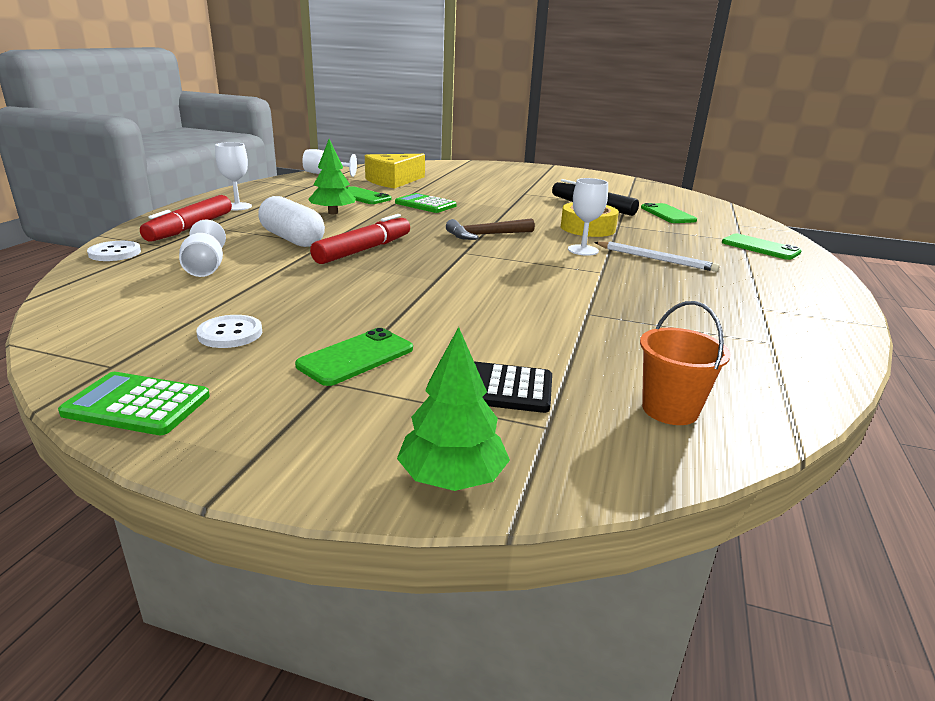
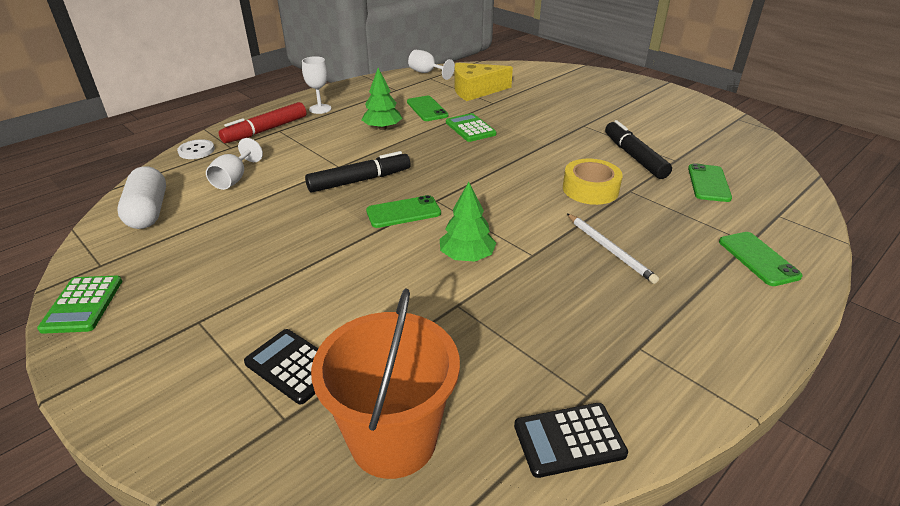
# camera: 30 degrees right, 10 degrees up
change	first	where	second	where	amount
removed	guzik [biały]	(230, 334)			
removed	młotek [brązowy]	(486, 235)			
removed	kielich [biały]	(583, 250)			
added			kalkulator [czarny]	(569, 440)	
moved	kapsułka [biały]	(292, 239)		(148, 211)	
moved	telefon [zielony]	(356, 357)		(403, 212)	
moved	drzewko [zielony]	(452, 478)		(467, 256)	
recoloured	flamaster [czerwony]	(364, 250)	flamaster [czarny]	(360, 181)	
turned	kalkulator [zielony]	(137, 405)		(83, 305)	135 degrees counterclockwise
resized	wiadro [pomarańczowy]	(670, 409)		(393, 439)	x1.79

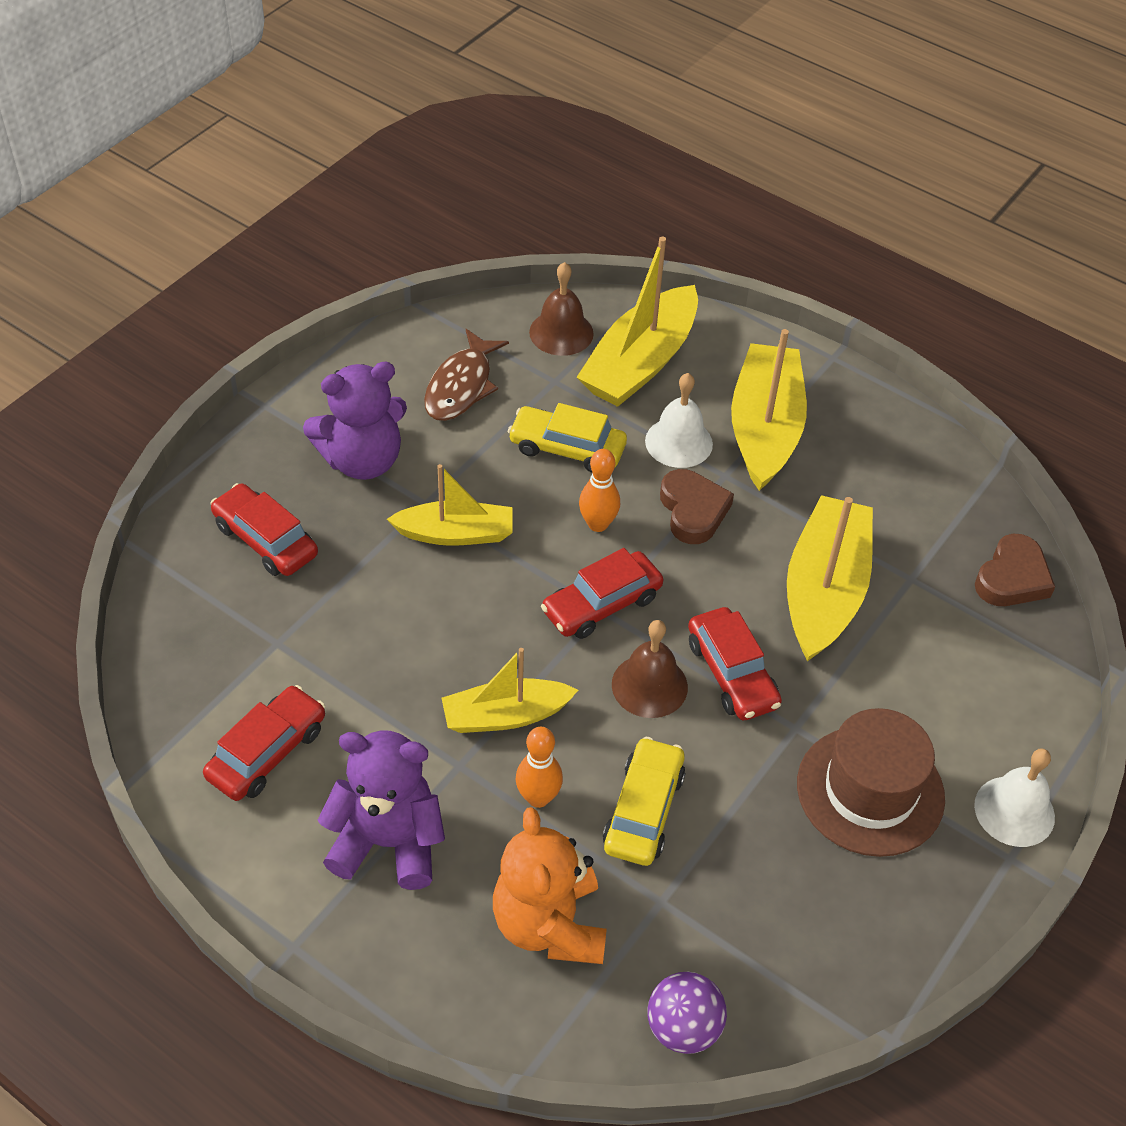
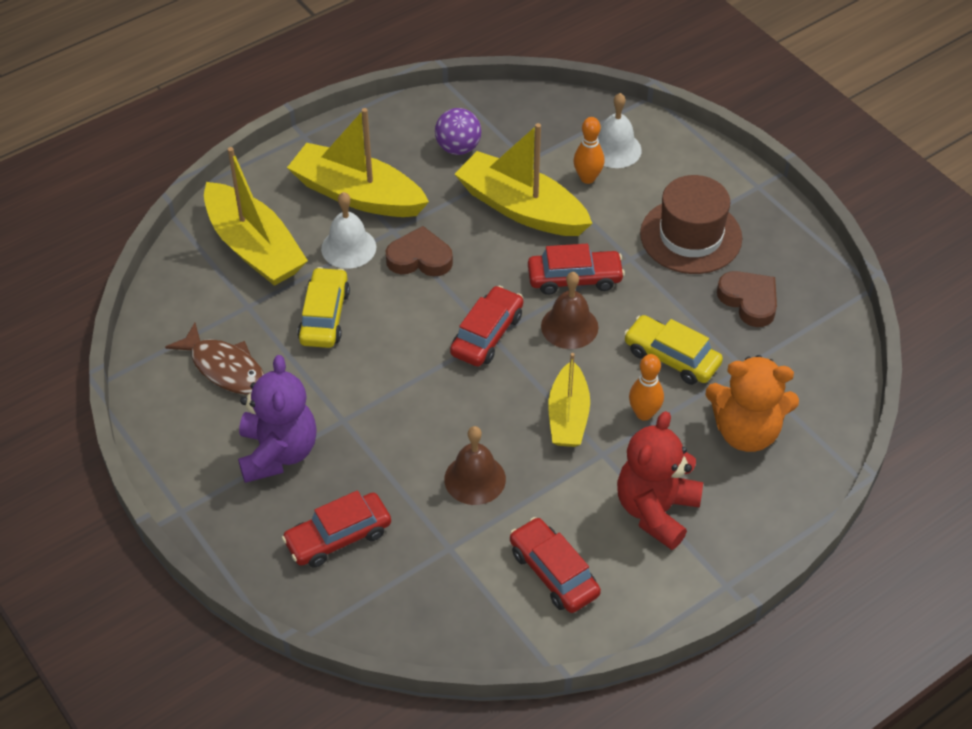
# camera: 70 degrees left, 0 degrees up
change	first	where	second	where	amount
removed	łódka [żółty]	(456, 534)			
moved	dzwonek [brązowy]	(561, 332)		(475, 479)	
moved	kręgiel [pomarańczowy]	(598, 524)		(587, 178)	
moved	piłka [fioletowy]	(683, 1028)		(458, 148)	
moved	dzwonek [biały]	(1014, 811)		(615, 149)	
moved	serce [brązowy]	(1012, 578)		(749, 301)	
recoloured	miś [fioletowy]	(388, 842)	miś [czerwony]	(656, 510)	
turned	samochód [żółty]	(567, 448)		(324, 316)	150 degrees clockwise
turned	samochód [czerwony]	(601, 604)		(487, 334)	135 degrees counterclockwise

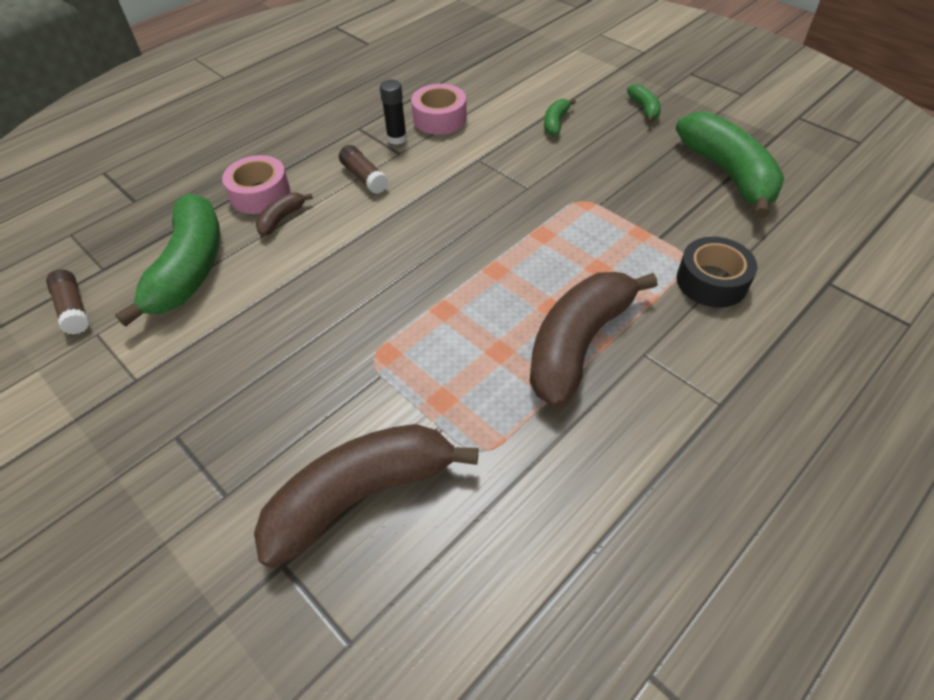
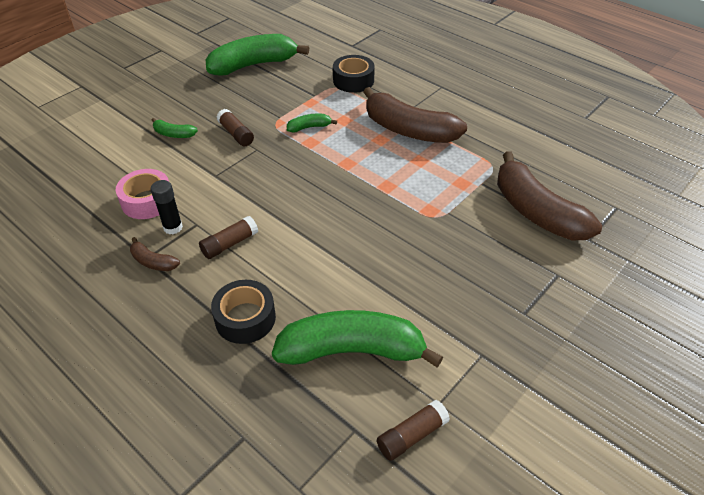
# camera: 95 degrees left, 5 degrees down
change	first	where	second	where	amount
added			klej w sztyfcie [brązowy]	(236, 134)	
moved	banan [brązowy]	(281, 219)		(153, 262)	
moved	banan [zielony]	(644, 109)		(309, 127)	
recoloured	taśma klejąca [różowy]	(260, 194)	taśma klejąca [czarny]	(245, 318)	

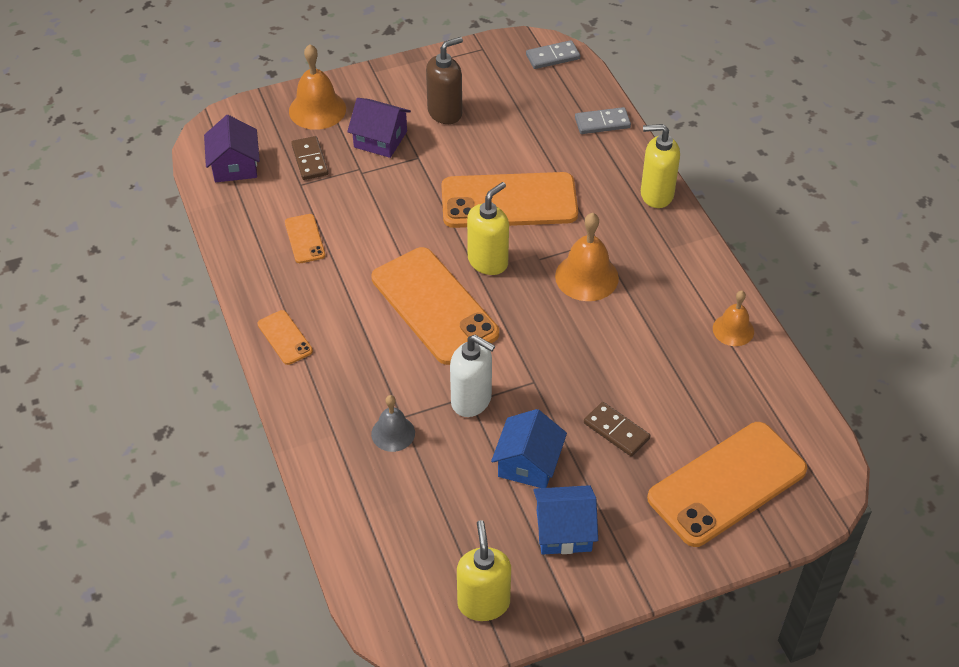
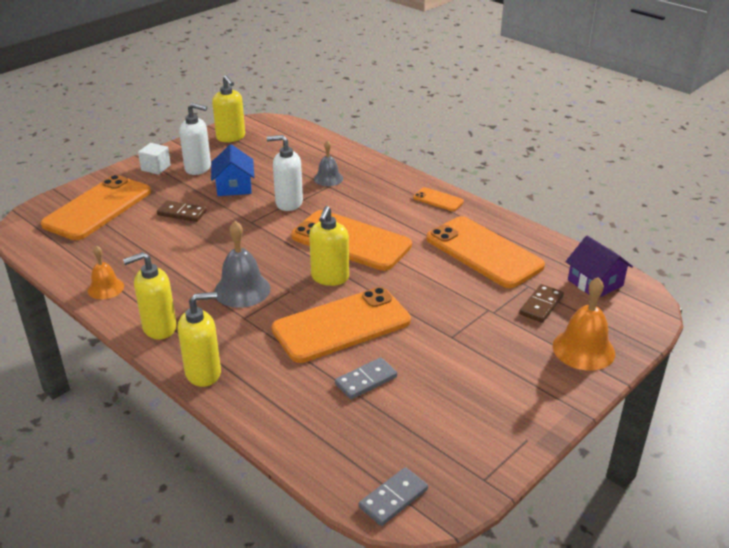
# camera: 155 degrees right, 15 degrees down
change	first	where	second	where	amount
removed	domek [fioletowy]	(380, 139)			
removed	dozownik mydła [brązowy]	(445, 112)			
added			dozownik mydła [żółty]	(159, 328)	
added			sześcian [biały]	(156, 168)	
moved	kostka domina [szary]	(602, 123)		(366, 380)	
replaced	domek [niebieski]	(564, 530)	dozownik mydła [biały]	(198, 168)	
recoloured	dzwonek [pomarańczowy]	(586, 277)	dzwonek [szary]	(242, 290)	
turned	kostka domina [brązowy]	(309, 160)		(541, 305)	75 degrees clockwise
resized	telefon [pomarańczowy]	(304, 239)		(484, 252)	x2.23

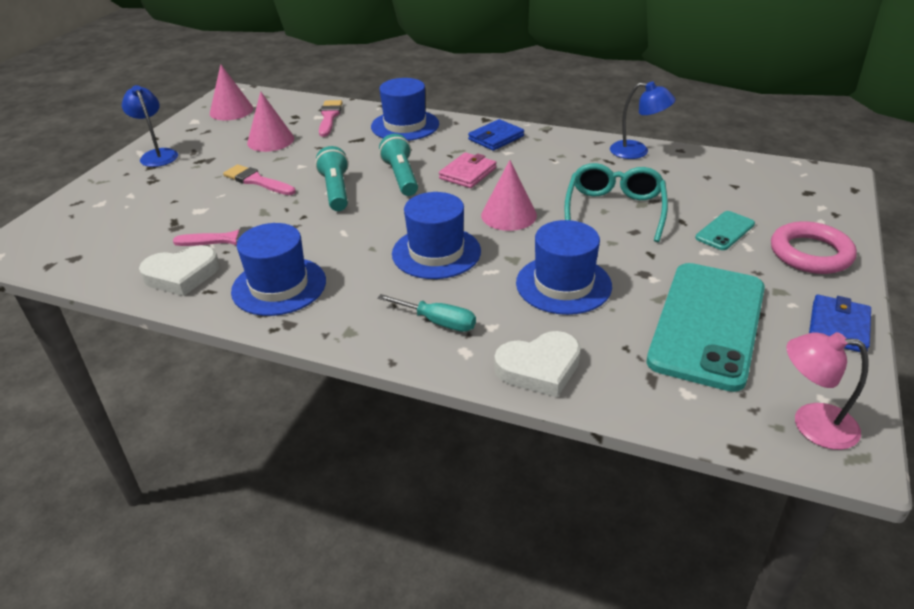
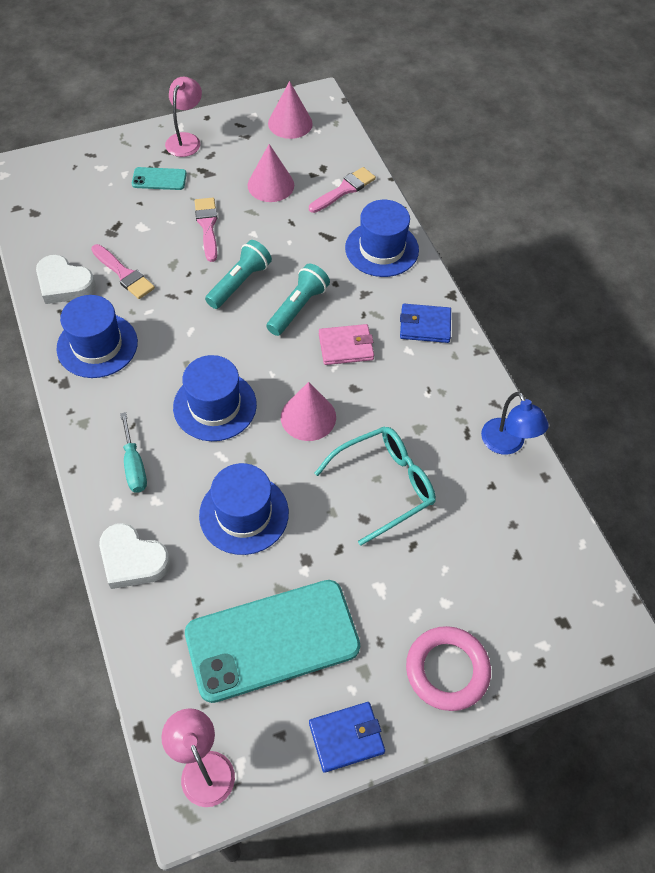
# camera: 45 degrees right, 20 degrees up
change	first	where	second	where	amount
moved	telefon [turkusowy]	(725, 231)		(159, 179)	
recoloured	lampka [niebieski]	(157, 155)	lampka [różowy]	(186, 140)	

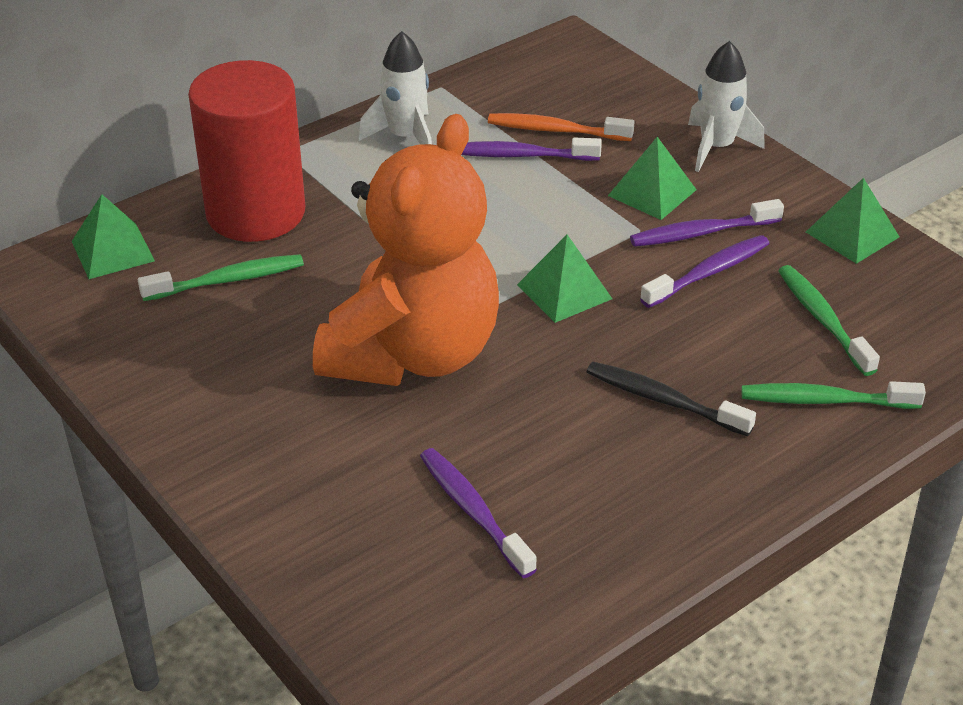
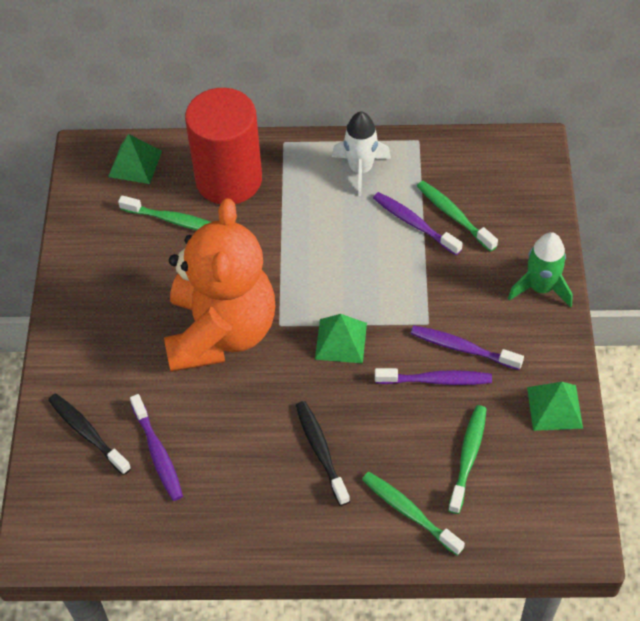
# camera: 40 degrees right, 15 degrees up
change	first	where	second	where	amount
removed	piramida [zielony]	(652, 192)			
added			szczoteczka do zębów [czarny]	(87, 433)	
recoloured	szczoteczka do zębów [pomarańczowy]	(555, 130)	szczoteczka do zębów [zielony]	(454, 215)	
recoloured	rakieta [biały]	(716, 147)	rakieta [zielony]	(540, 288)	
turned	miś [pomarańczowy]	(413, 354)		(221, 332)	60 degrees counterclockwise
turned	szczoteczka do zębów [fioletowy]	(473, 511)		(158, 453)	150 degrees clockwise

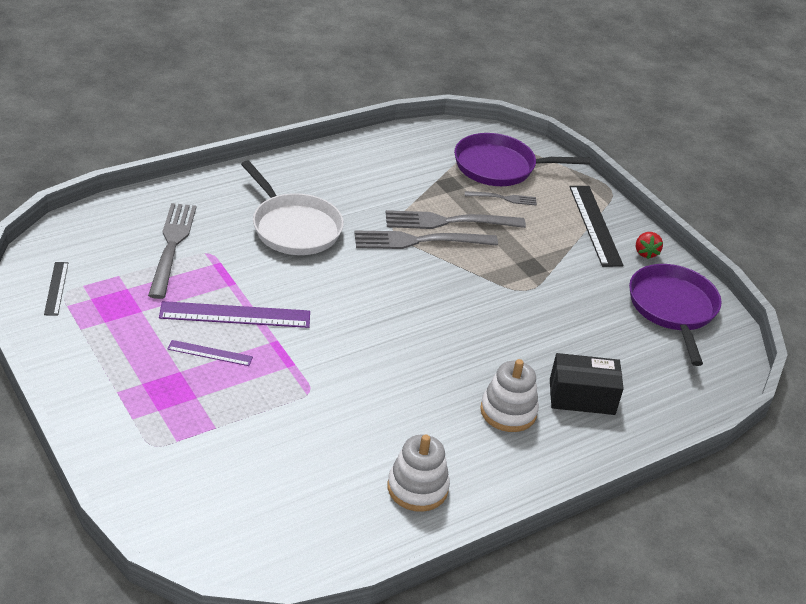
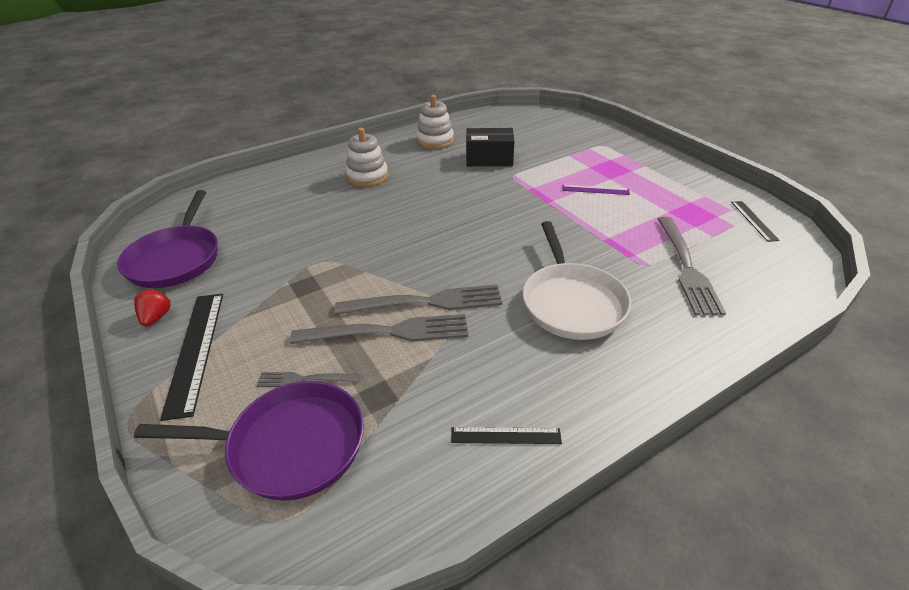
# camera: 175 degrees left, 0 degrees up
change	first	where	second	where	amount
removed	linijka [fioletowy]	(235, 315)			
added			linijka [czarny]	(505, 435)	
moved	pudełko [czarny]	(582, 397)		(489, 159)	
turned	patelnia [biały]	(294, 227)		(571, 302)	150 degrees counterclockwise

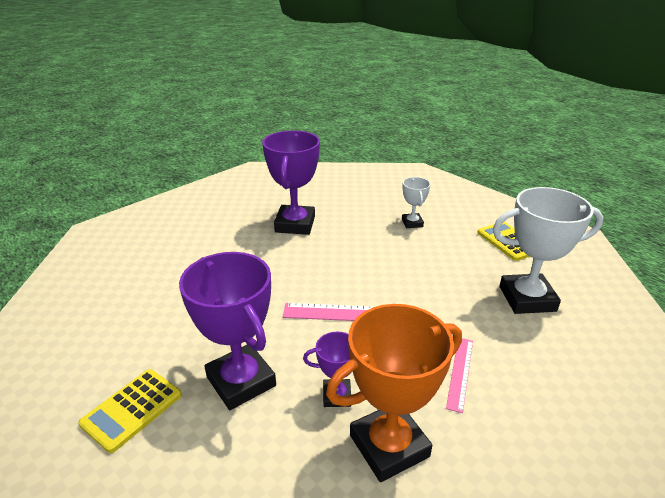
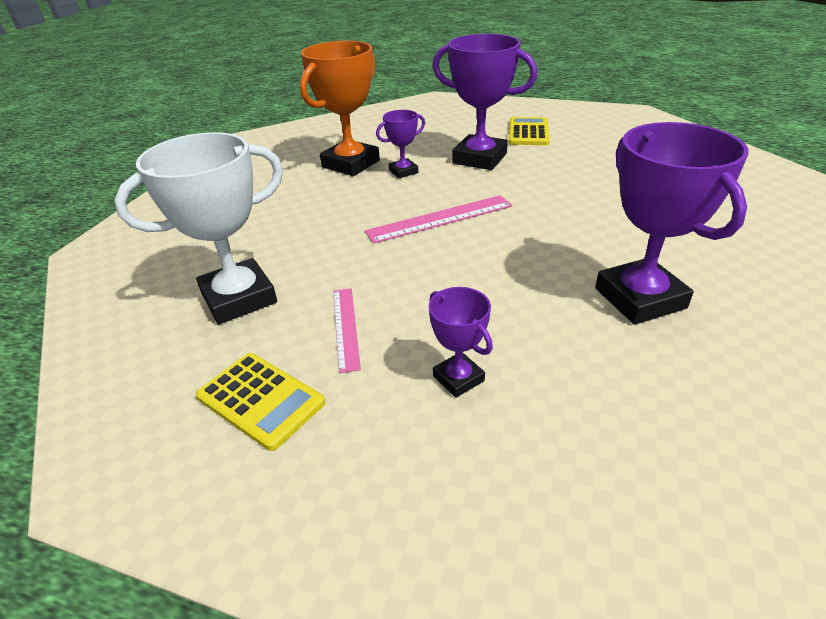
# camera: 155 degrees right, 5 degrees up
change	first	where	second	where	amount
moved	linijka [różowy]	(460, 372)		(346, 327)	
recoloured	puchar [biały]	(412, 223)	puchar [fioletowy]	(458, 378)	

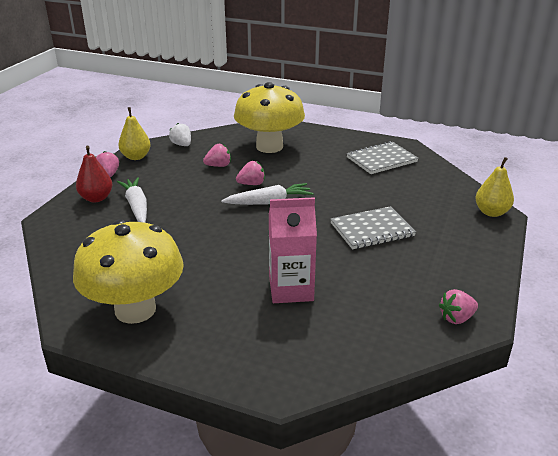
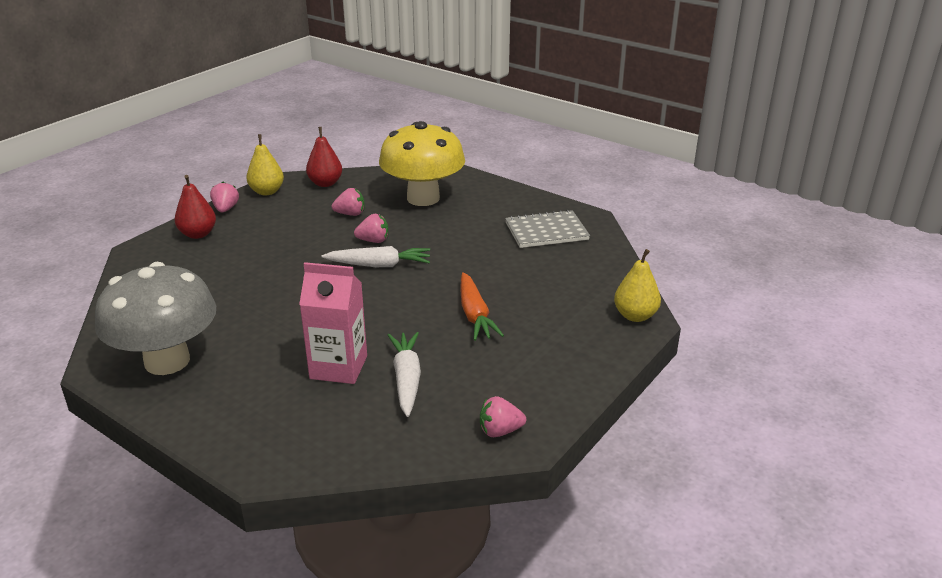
# camera: 15 degrees right, 0 degrees up
change	first	where	second	where	amount
moved	marchewka [biały]	(137, 206)		(406, 379)	
replaced	truskawka [biały]	(182, 145)	gruszka [czerwony]	(325, 183)	
replaced	zeszyt [szary]	(372, 230)	marchewka [pomarańczowy]	(475, 315)	
recoloured	grzyb [żółty]	(135, 309)	grzyb [szary]	(167, 361)	

